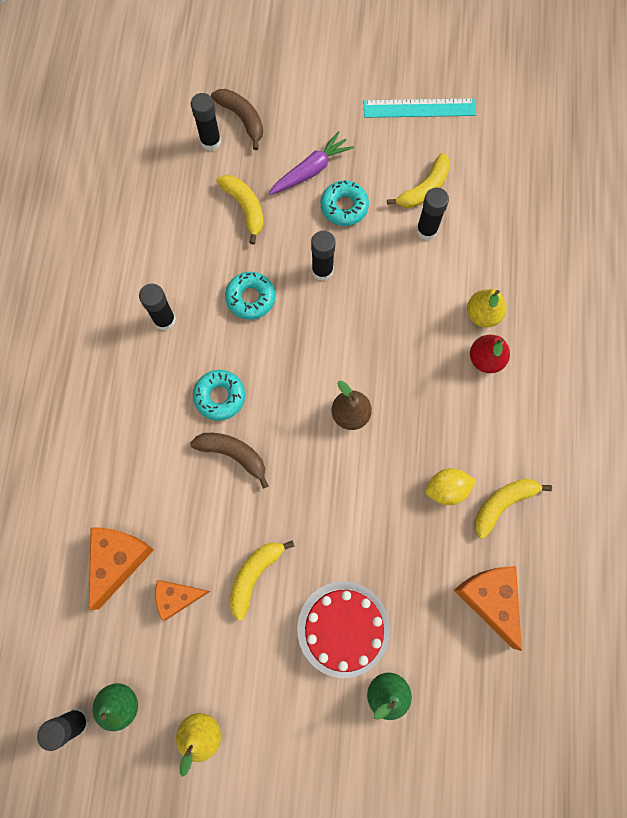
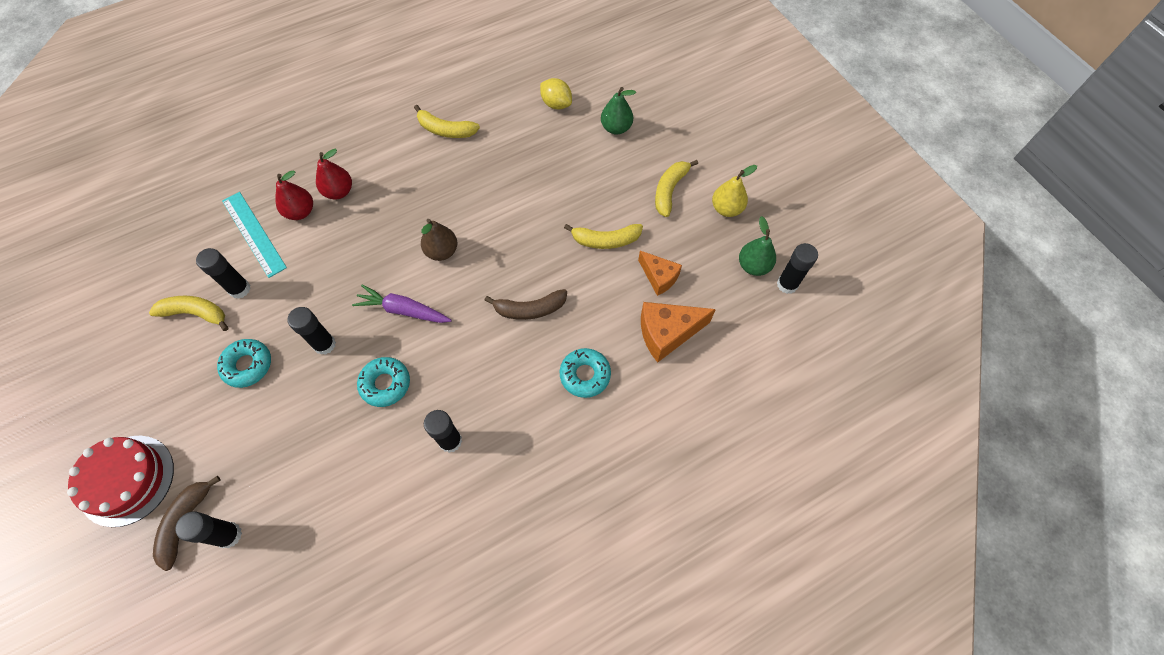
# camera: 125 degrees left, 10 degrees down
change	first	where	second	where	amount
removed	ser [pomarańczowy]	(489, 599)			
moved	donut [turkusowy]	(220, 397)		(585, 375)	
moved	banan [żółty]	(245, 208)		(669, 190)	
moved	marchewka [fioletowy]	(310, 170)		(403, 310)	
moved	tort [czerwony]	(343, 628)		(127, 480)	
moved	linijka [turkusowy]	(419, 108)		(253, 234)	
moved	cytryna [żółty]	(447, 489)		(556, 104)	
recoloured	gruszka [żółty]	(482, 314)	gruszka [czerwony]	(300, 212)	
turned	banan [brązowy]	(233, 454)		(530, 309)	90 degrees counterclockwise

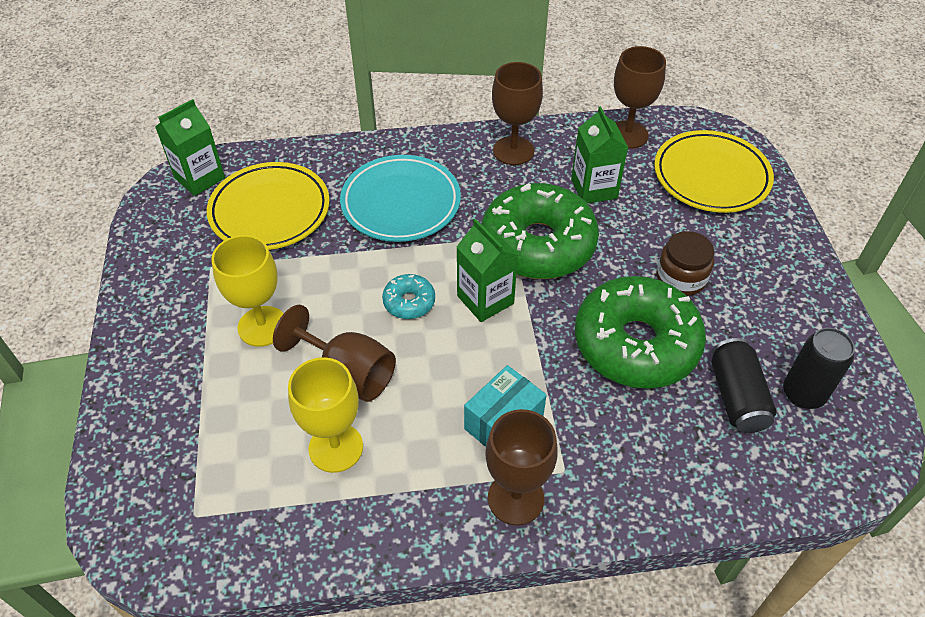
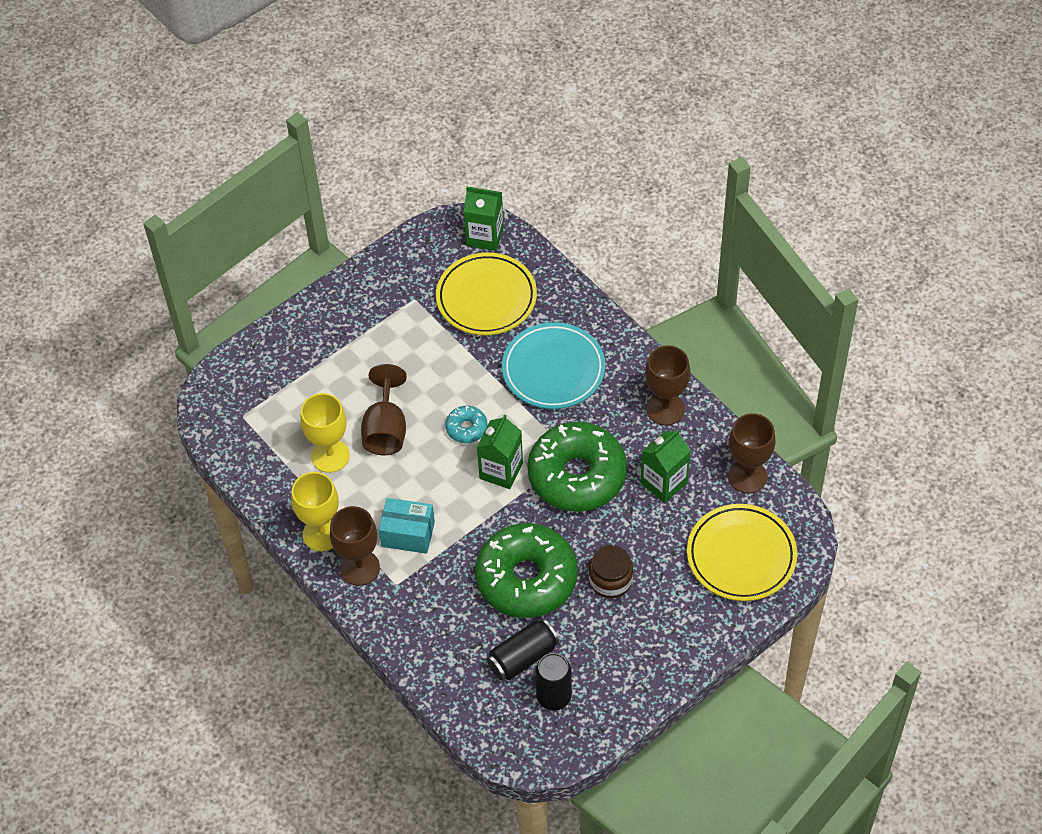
# camera: 60 degrees right, 5 degrees up
change	first	where	second	where	amount
moved	kielich [żółty]	(262, 326)		(322, 534)	

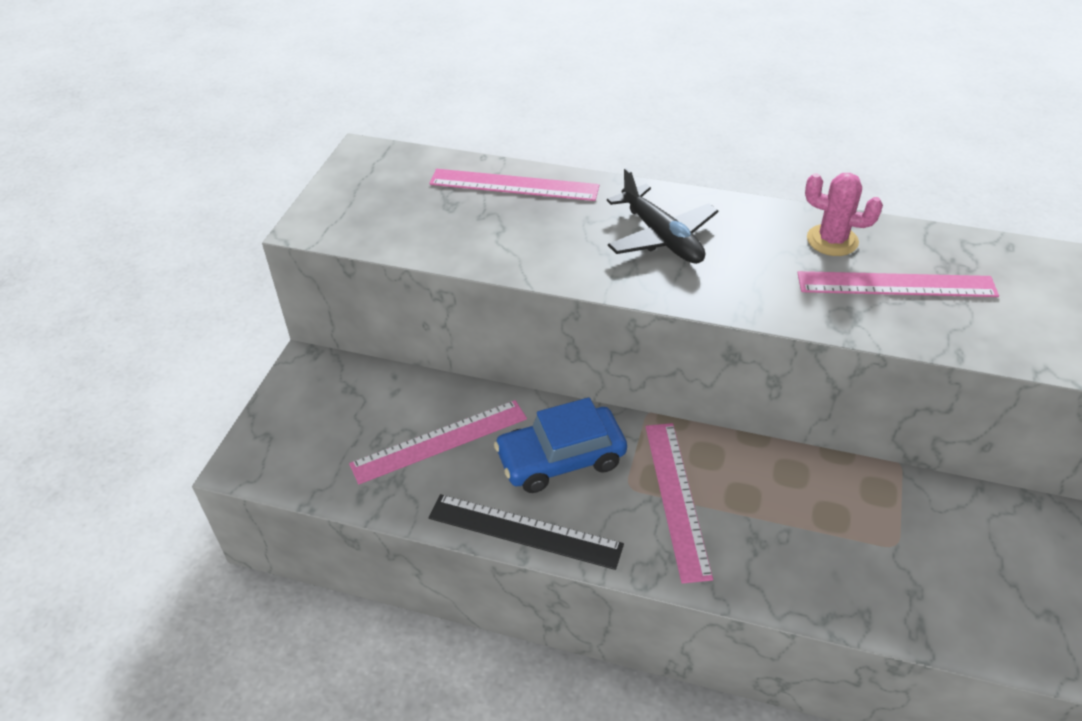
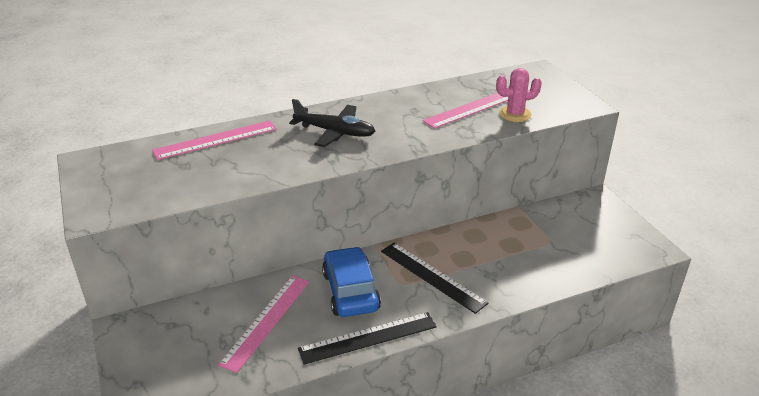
# camera: 40 degrees left, 10 degrees down
change	first	where	second	where	amount
moved	kaktus [różowy]	(832, 240)		(515, 114)	
recoloured	linijka [różowy]	(676, 498)	linijka [czarny]	(432, 276)	
turned	samochód [niebieski]	(561, 459)		(350, 291)	135 degrees clockwise

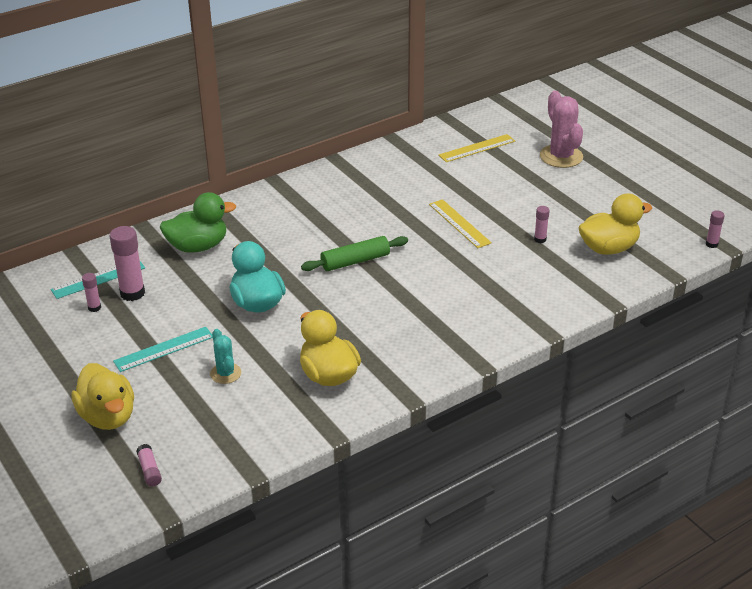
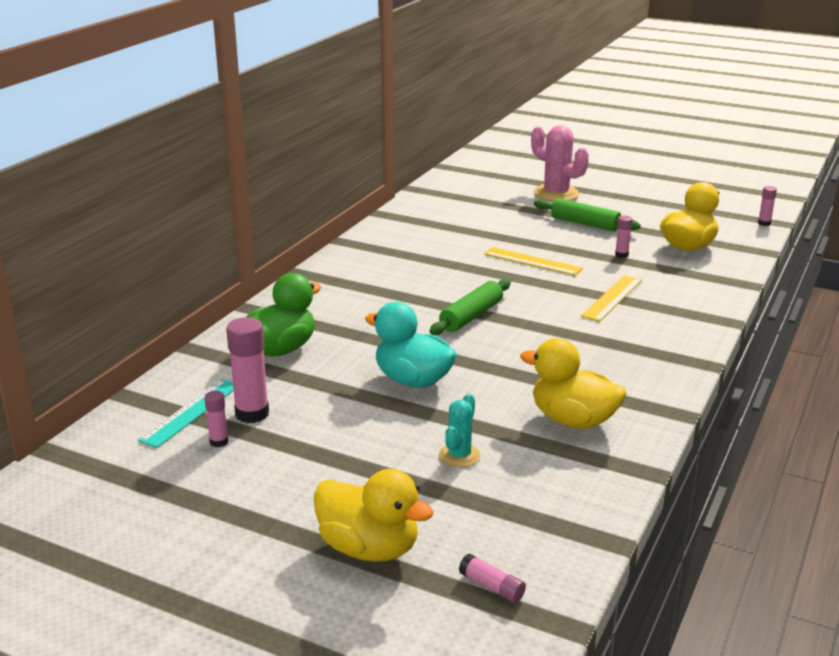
# camera: 30 degrees left, 10 degrees down
change	first	where	second	where	amount
removed	linijka [turkusowy]	(164, 349)			
added			wałek do ciasta [zielony]	(585, 224)	
moved	linijka [żółty]	(477, 148)		(612, 298)	
turned	kaktus [turkusowy]	(225, 373)		(459, 455)	75 degrees clockwise

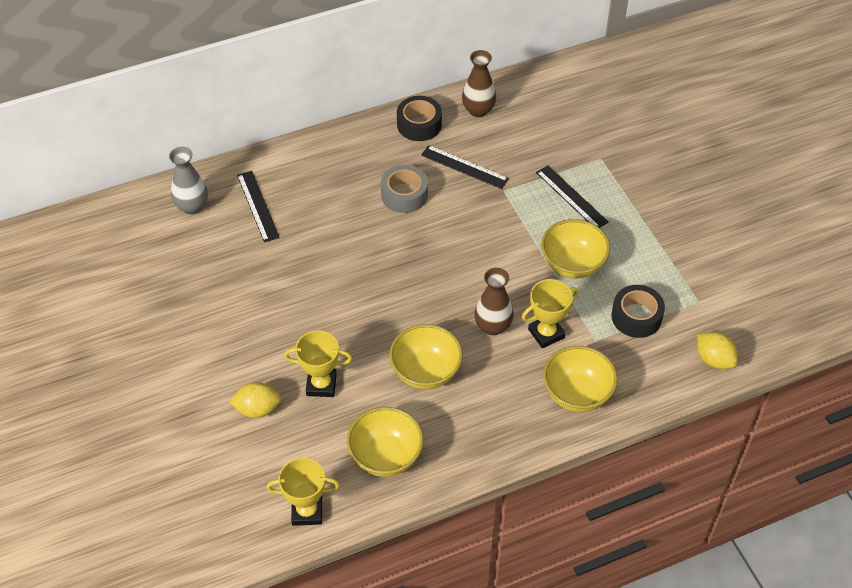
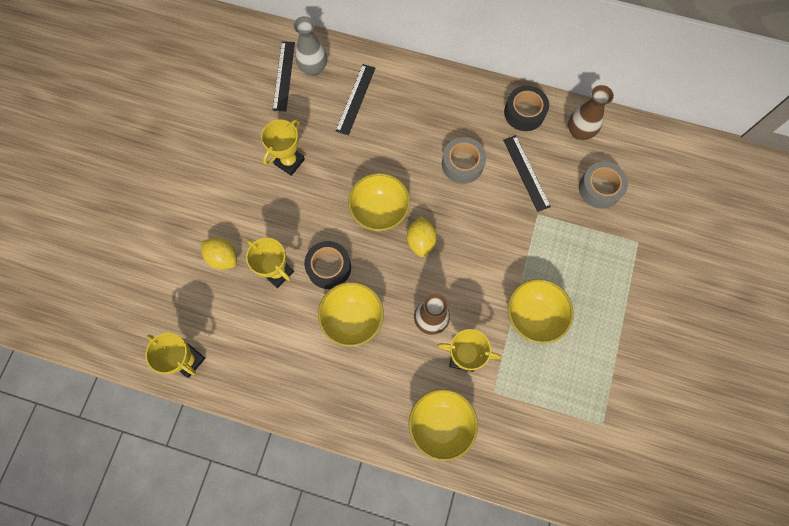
# camera: 40 degrees right, 20 degrees up
change	first	where	second	where	amount
added			puchar [żółty]	(289, 162)	
added			taśma klejąca [szary]	(599, 188)	
moved	miska [żółty]	(386, 457)		(379, 212)	
moved	linijka [czarny]	(571, 197)		(284, 76)	
moved	taśma klejąca [czarny]	(636, 317)		(329, 267)	
moved	cytryna [żółty]	(713, 359)		(421, 241)	

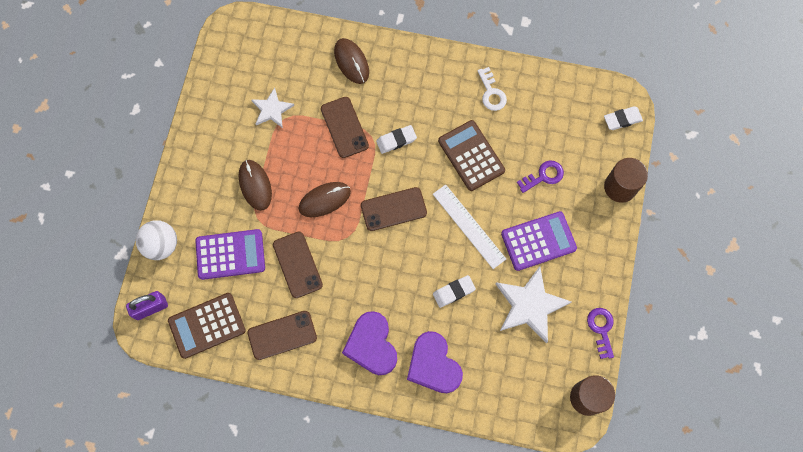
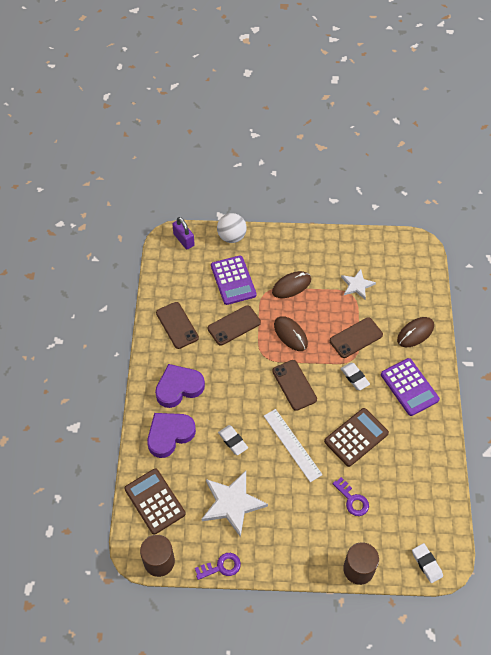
# camera: 80 degrees right, 15 degrees down
change	first	where	second	where	amount
removed	klucz [biały]	(491, 93)			
moved	kalkulator [brązowy]	(207, 325)		(155, 501)	
moved	kalkulator [fioletowy]	(538, 241)		(409, 387)	
turned	linijka [biały]	(469, 226)		(292, 445)	75 degrees counterclockwise

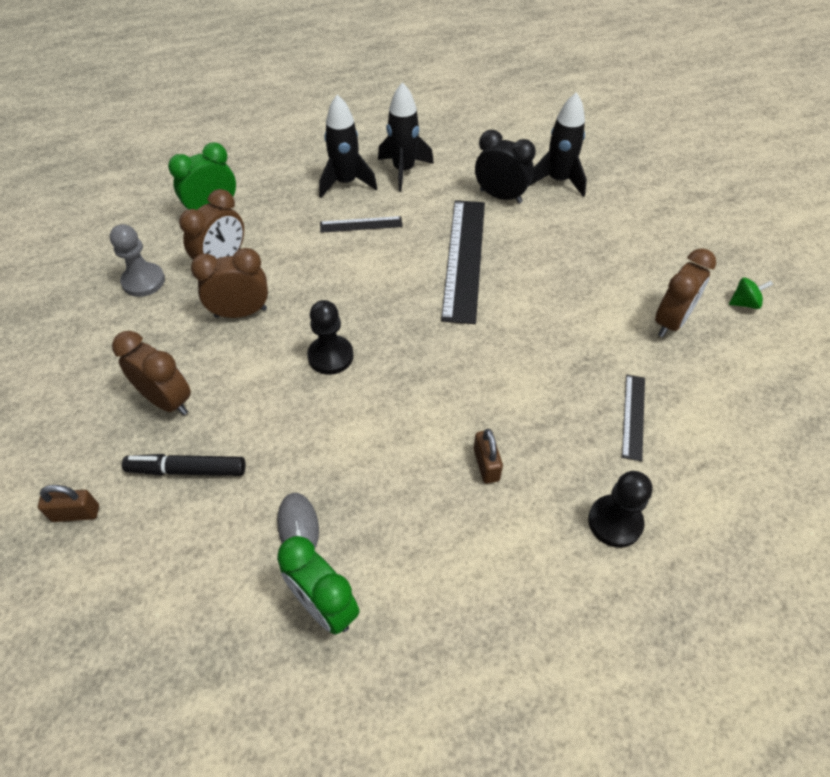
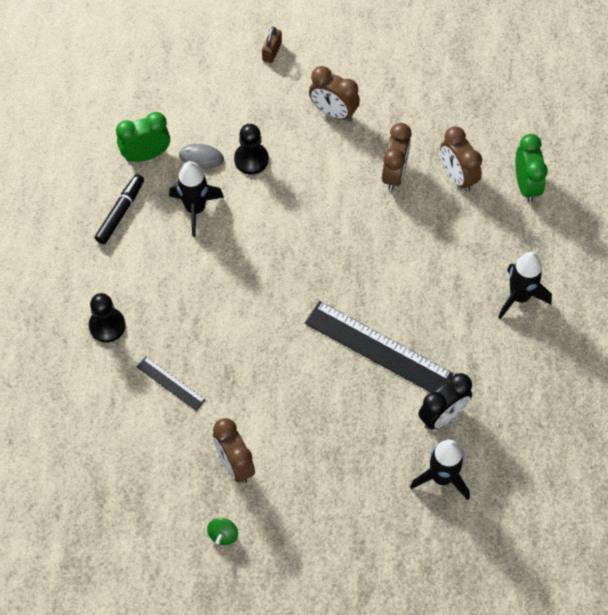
# camera: 115 degrees right, 10 degrees up
change	first	where	second	where	amount
removed	pionek [szary]	(143, 281)			
removed	linijka [czarny]	(361, 224)			
removed	kłódka [brązowy]	(486, 464)			
moved	flamaster [czarny]	(187, 470)		(120, 212)	
moved	pionek [czarny]	(330, 356)		(251, 159)	
moved	rakieta [czarny]	(403, 171)		(195, 209)	
turned	budzik [brązowy]	(167, 401)		(333, 112)	60 degrees clockwise

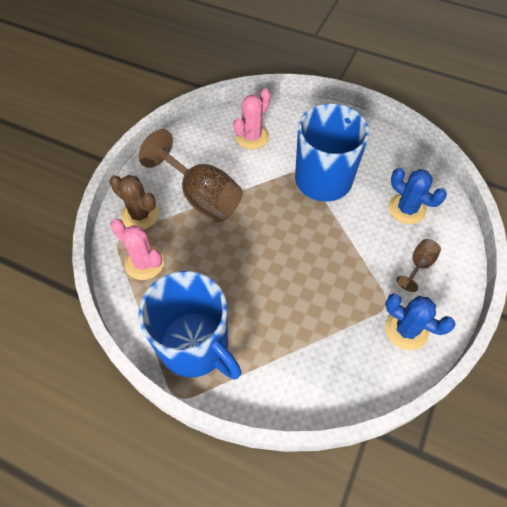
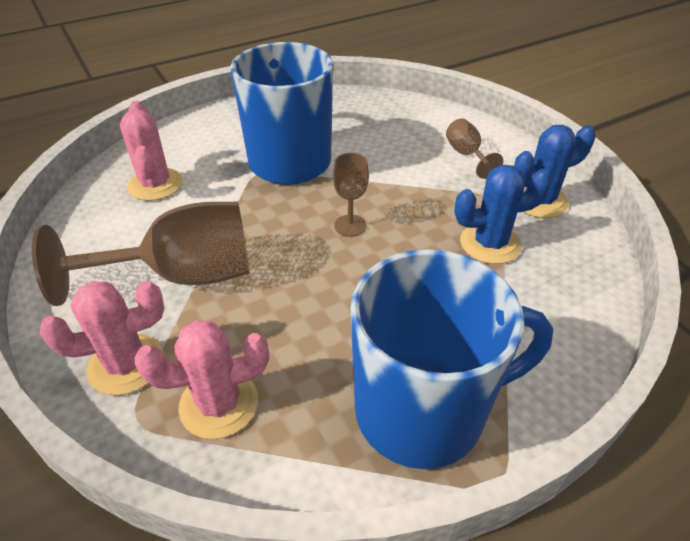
# camera: 55 degrees left, 15 degrees down
change	first	where	second	where	amount
added			kielich [brązowy]	(350, 226)	
moved	kaktus [niebieski]	(407, 209)		(490, 243)	
recoloured	kaktus [brązowy]	(140, 215)	kaktus [różowy]	(126, 364)	

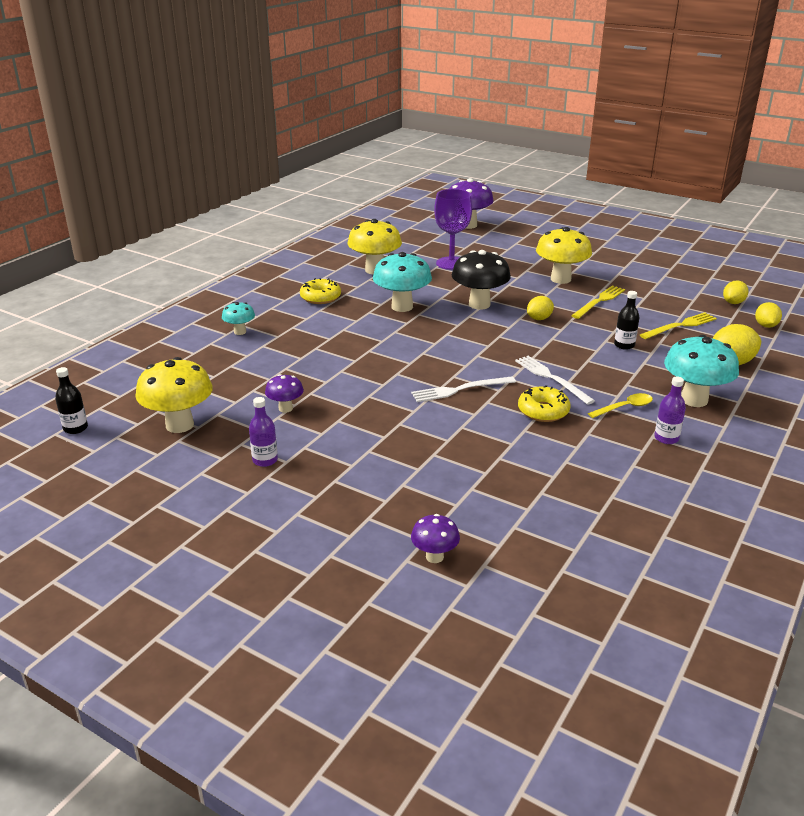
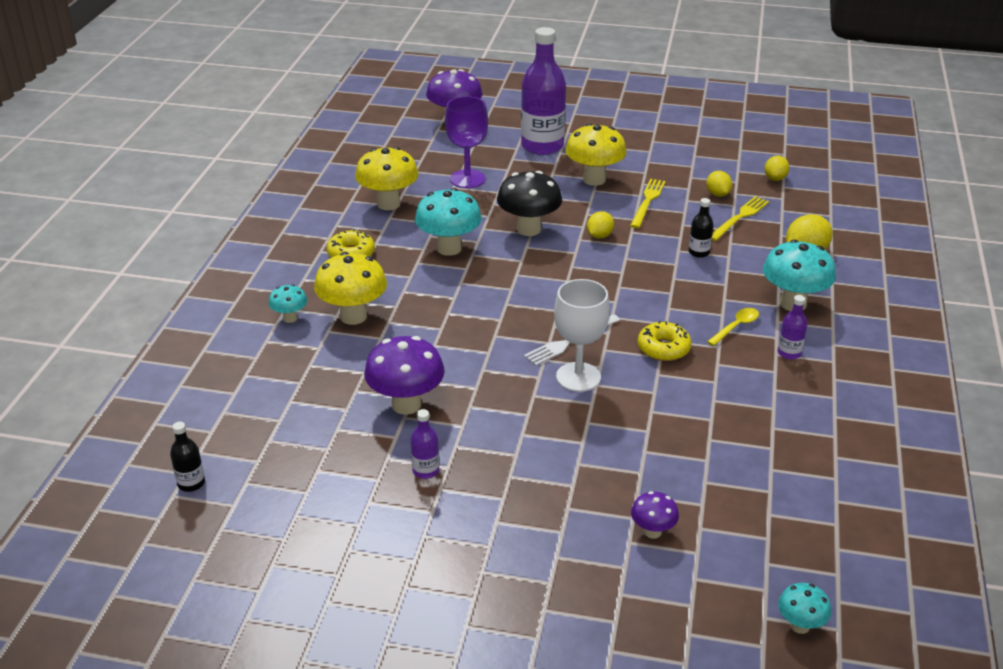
# camera: 20 degrees left, 5 degrees up
change	first	where	second	where	amount
removed	widelec [biały]	(551, 378)			
added			butelka [fioletowy]	(542, 146)	
added			kielich [biały]	(578, 377)	
added			grzyb [turkusowy]	(800, 626)	
moved	grzyb [żółty]	(180, 425)		(353, 316)	
moved	cytryna [żółty]	(765, 326)		(717, 194)	
resized	grzyb [fioletowy]	(285, 408)		(406, 404)	x1.88

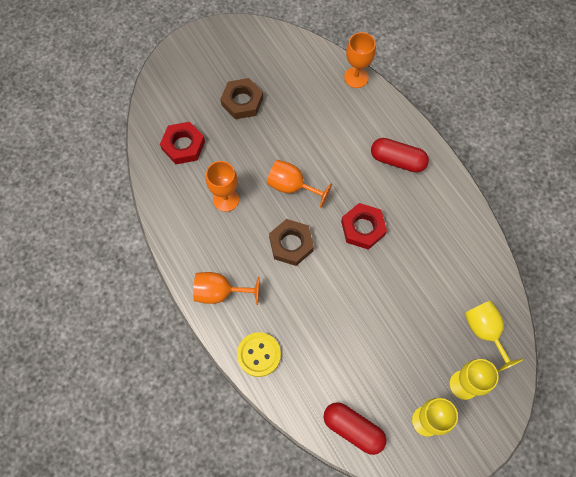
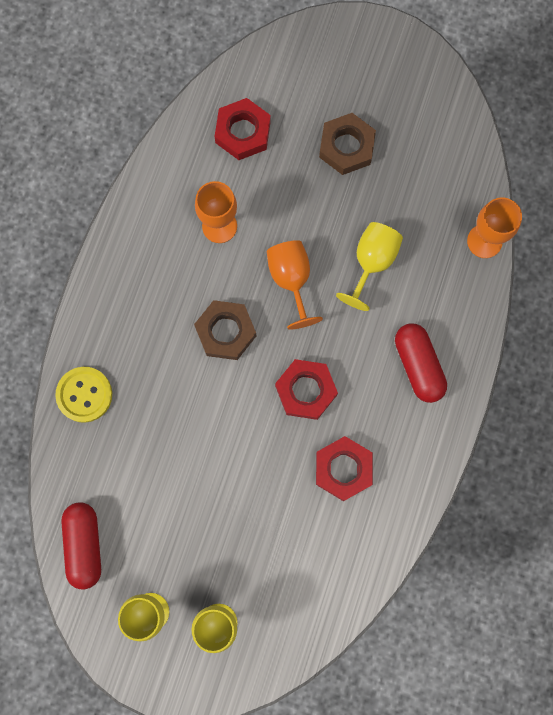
# camera: 50 degrees right, 10 degrees up
change	first	where	second	where	amount
removed	kielich [pomarańczowy]	(220, 292)			
added			nakrętka [czerwony]	(343, 469)	
moved	kielich [żółty]	(485, 331)		(371, 262)	

